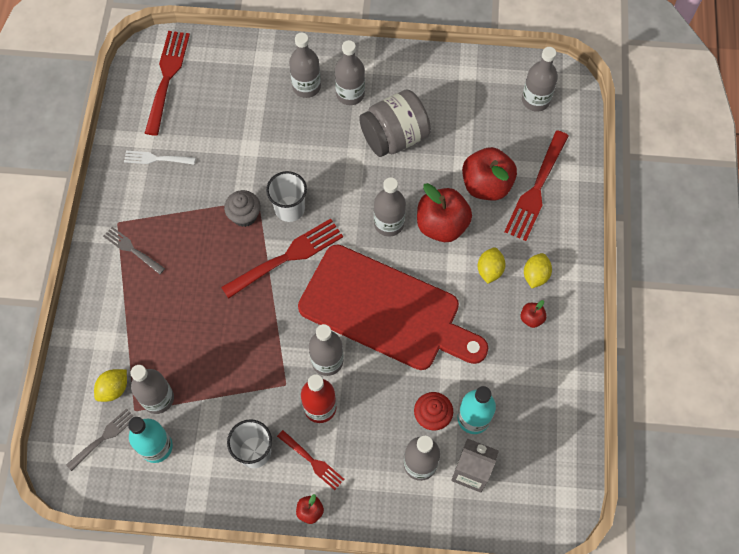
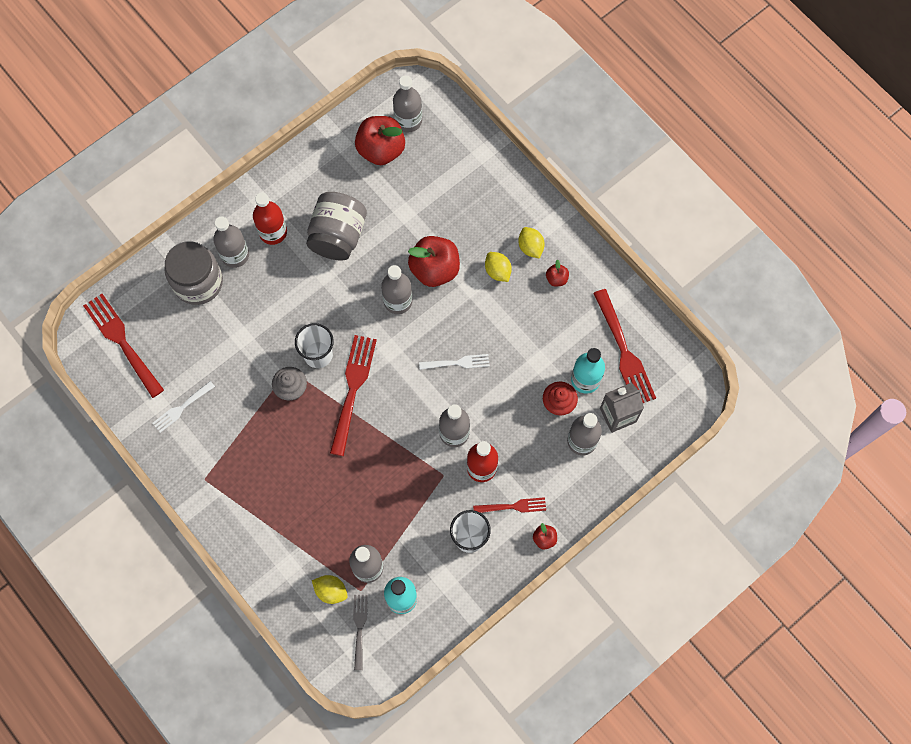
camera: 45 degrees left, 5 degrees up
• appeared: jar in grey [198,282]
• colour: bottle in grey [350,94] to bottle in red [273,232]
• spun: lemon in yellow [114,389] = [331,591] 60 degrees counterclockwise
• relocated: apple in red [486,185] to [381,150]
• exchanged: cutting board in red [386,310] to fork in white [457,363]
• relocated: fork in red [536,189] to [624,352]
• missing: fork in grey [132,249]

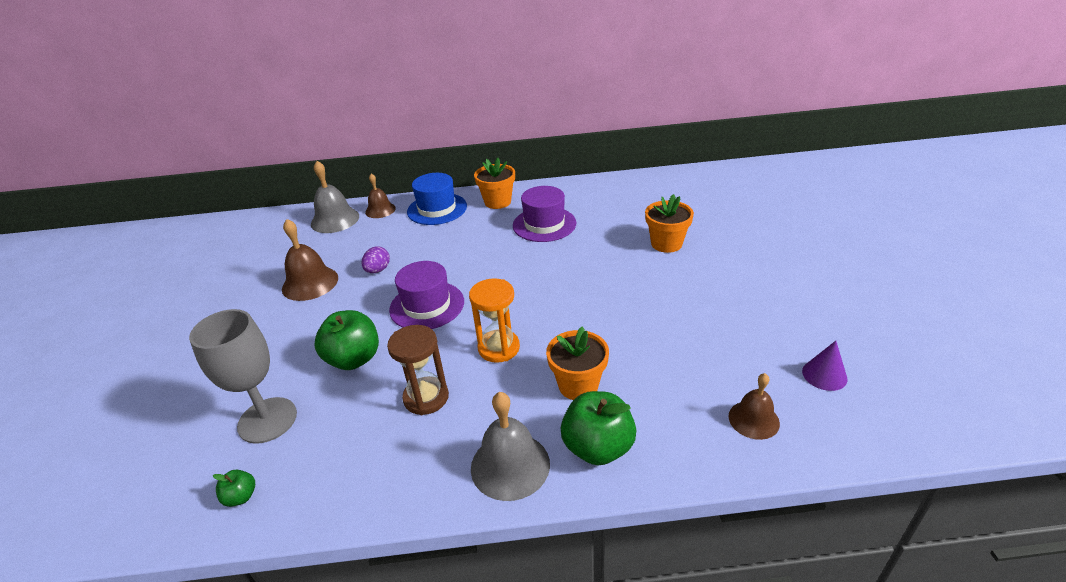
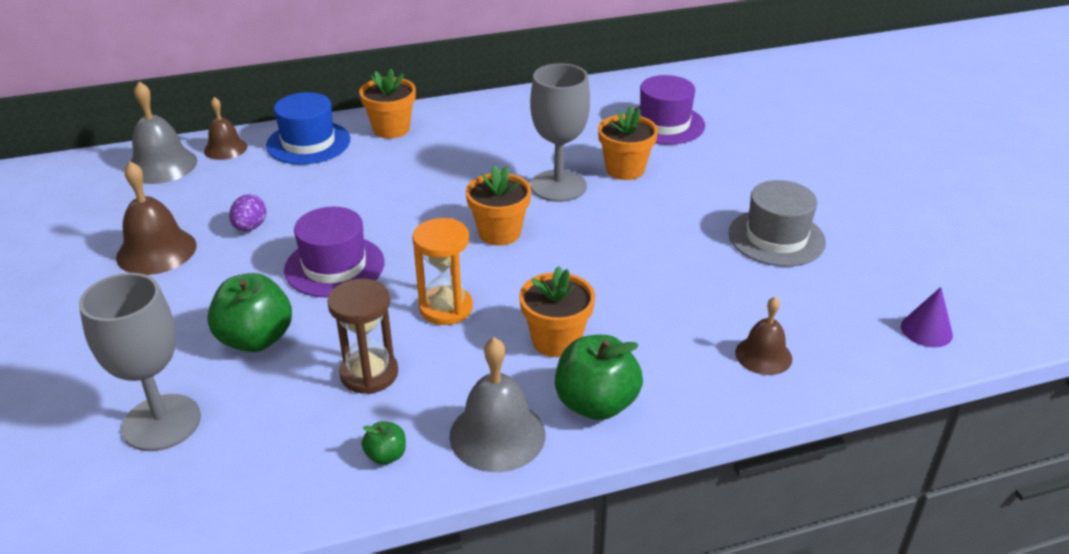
camera: 15 degrees left, 0 degrees up
• relocated: apple in green [241,497] to [386,455]
• appeared: flower pot in orange [499,233]
• appeared: goblet in grey [558,186]
• relocated: hat in purple [544,224] to [664,124]
• appeared: hat in grey [776,238]
• relocated: cone in purple [824,375] to [926,330]

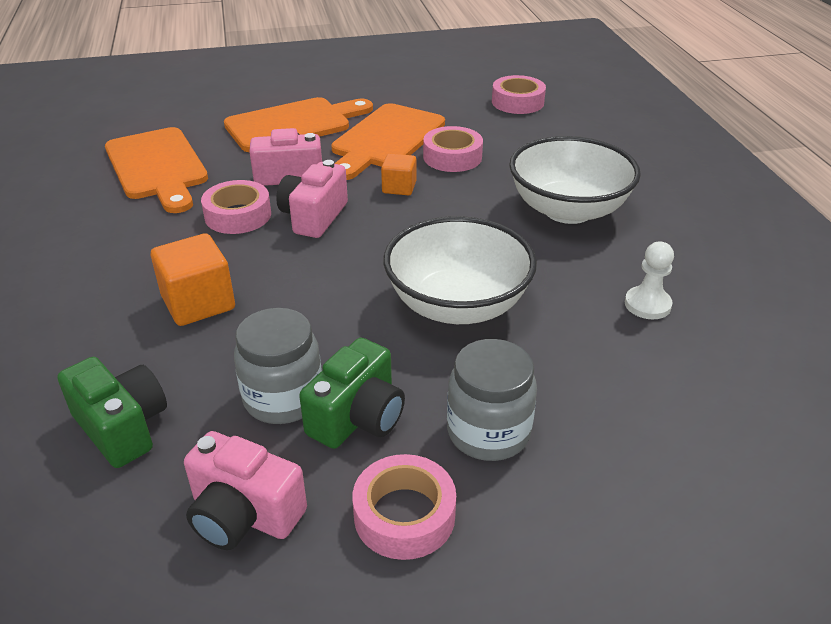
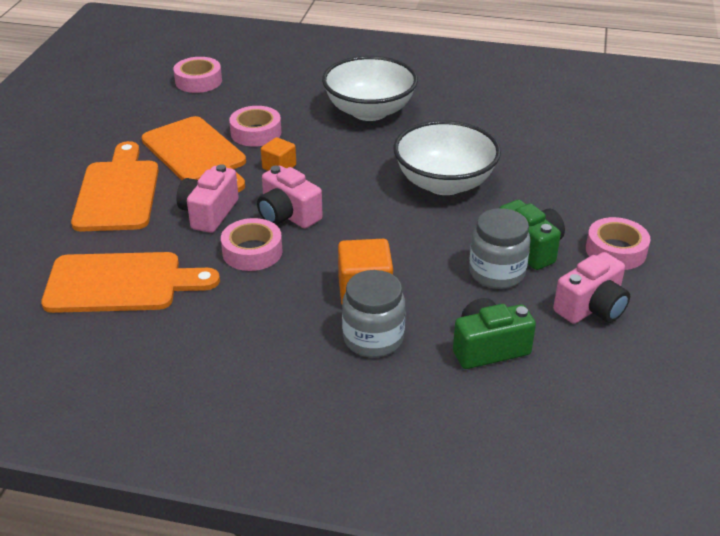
camera: 65 degrees left, 0 degrees up
• relocated: jar in grey [488,432] to [373,339]
• missing: pawn in white [647,304]

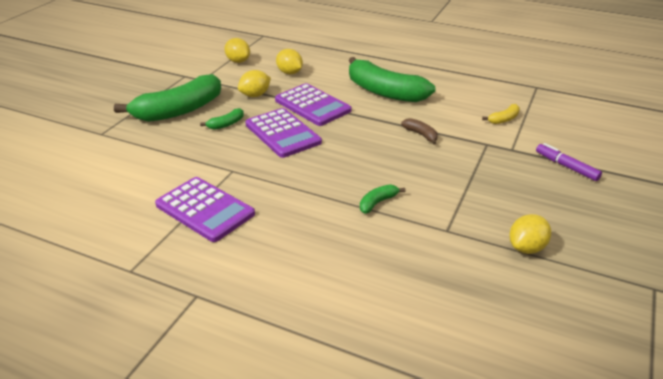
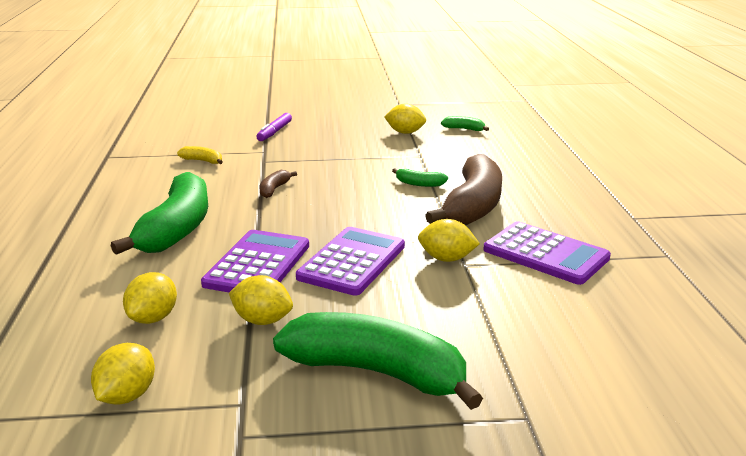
camera: 120 degrees left, 10 degrees down
• appeared: lemon in yellow [446,259]
• appeared: banana in brown [473,206]
• relocated: banana in green [226,124] to [464,129]
• spun: calculator in purple [205,209] = [545,254] 120 degrees clockwise

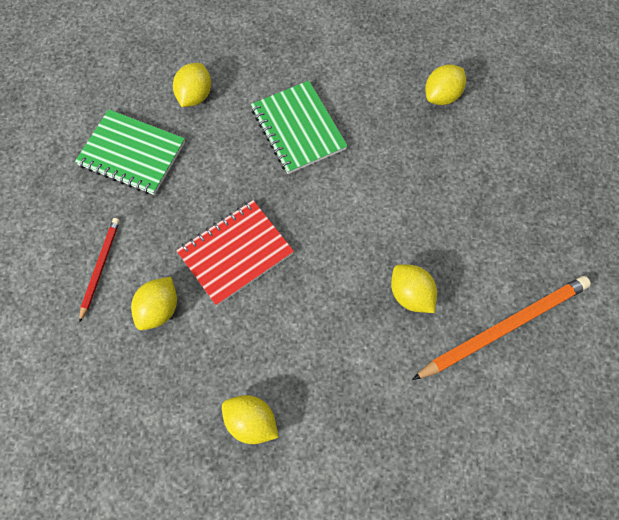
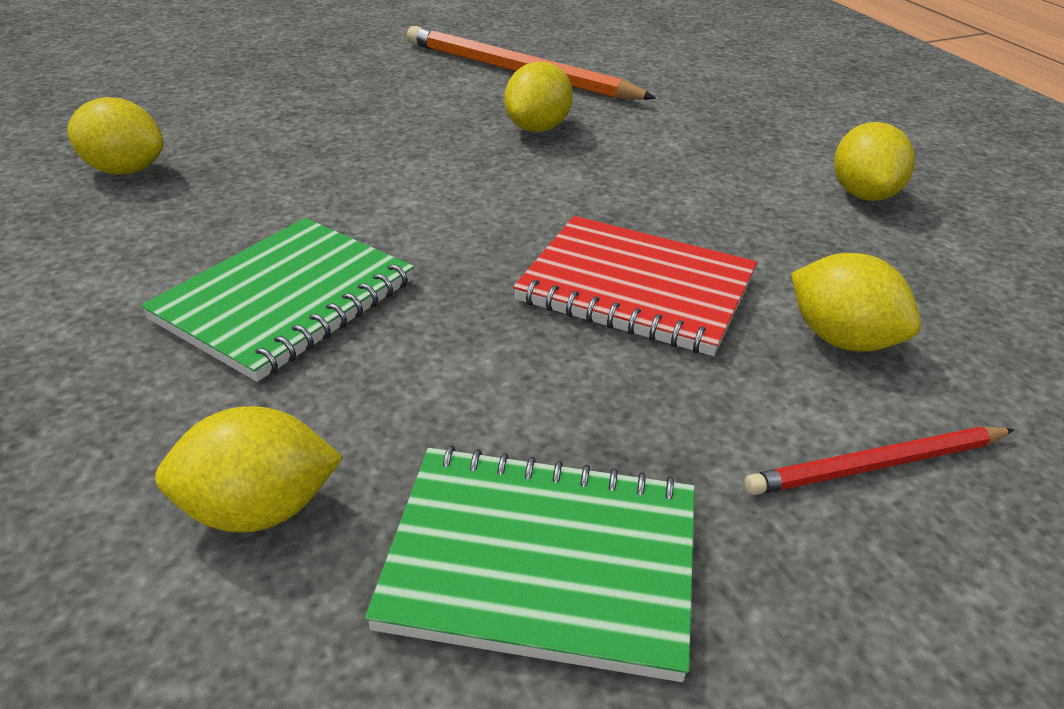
camera: 120 degrees left, 30 degrees down
• spun: notebook in green [132,154] = [542,562] 75 degrees counterclockwise
• spun: lemon in yellow [159,309] = [842,339] 45 degrees clockwise

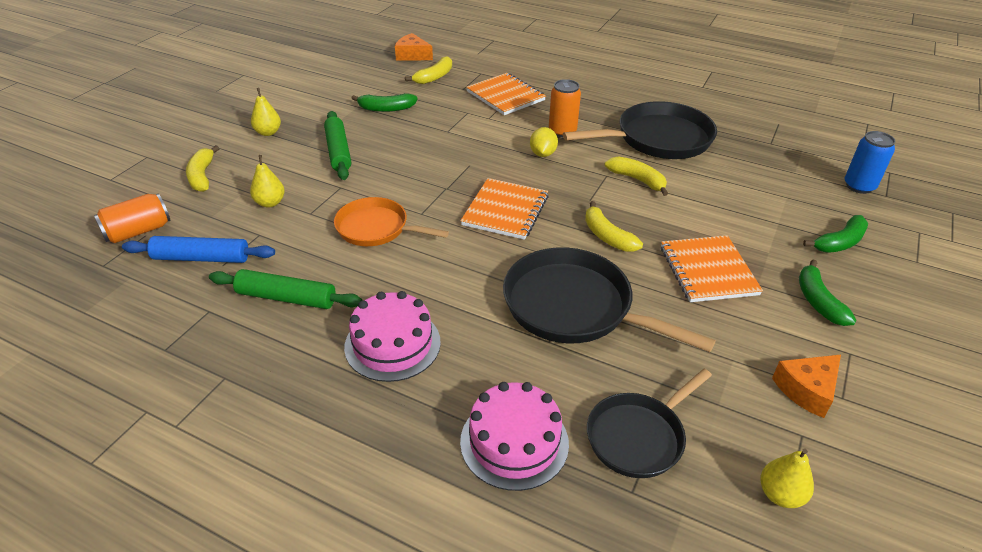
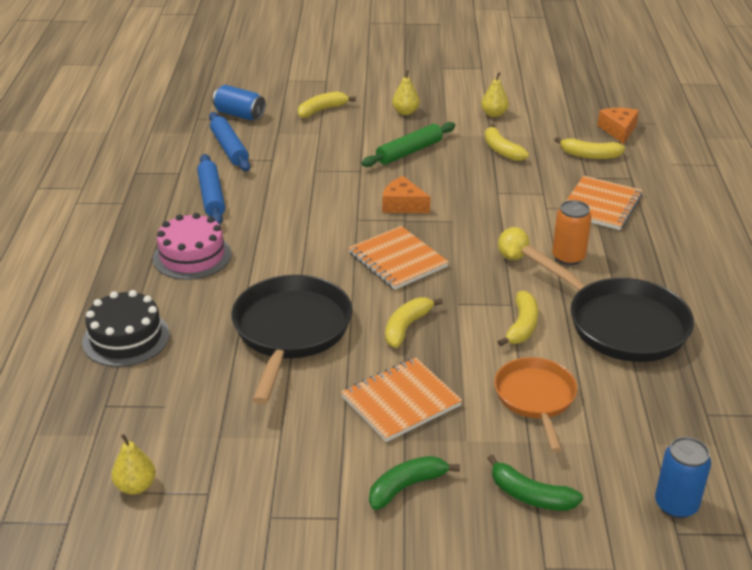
camera: 65 degrees right, 5 degrees down
• colour: cake in pink [514,442] to cake in black [126,338]
• colour: rolling pin in green [286,298] to rolling pin in blue [211,196]
• colour: can in orange [138,231] to can in blue [239,115]
• spun: notebook in orange [505,210] = [397,260] 60 degrees clockwise
• relocated: cheese in orange [807,390] to [402,205]
• relocated: pear in yellow [270,203] to [494,114]
• colour: banana in green [386,109] to banana in yellow [501,150]
• relocated: pan in orange [376,228] to [535,398]
• spun: lemon in yellow [542,154] = [512,256] 60 degrees counterclockwise
• missing: pan in black [638,436]

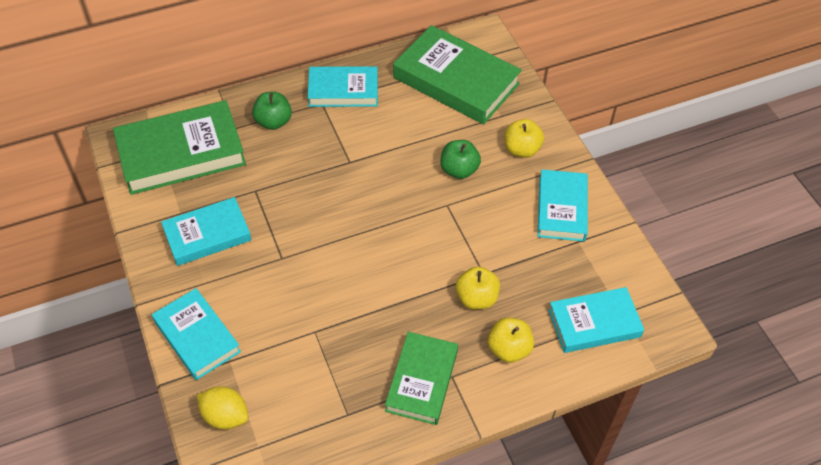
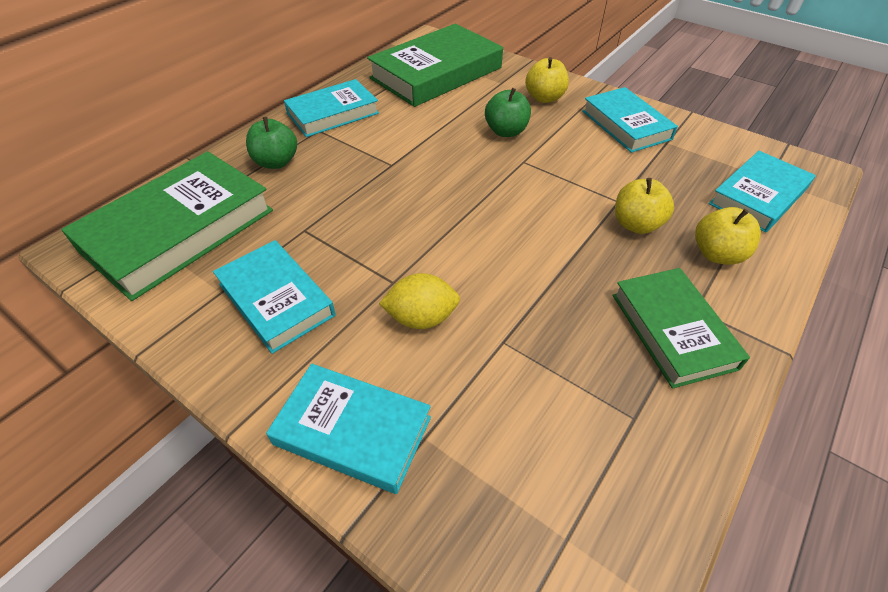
camera: 30 degrees left, 5 degrees down
• spun: book in turquoise [207,235] = [276,300] 75 degrees counterclockwise
• spun: book in green [456,80] = [436,73] 45 degrees counterclockwise
• relocated: lemon in yellow [225,416] to [421,318]

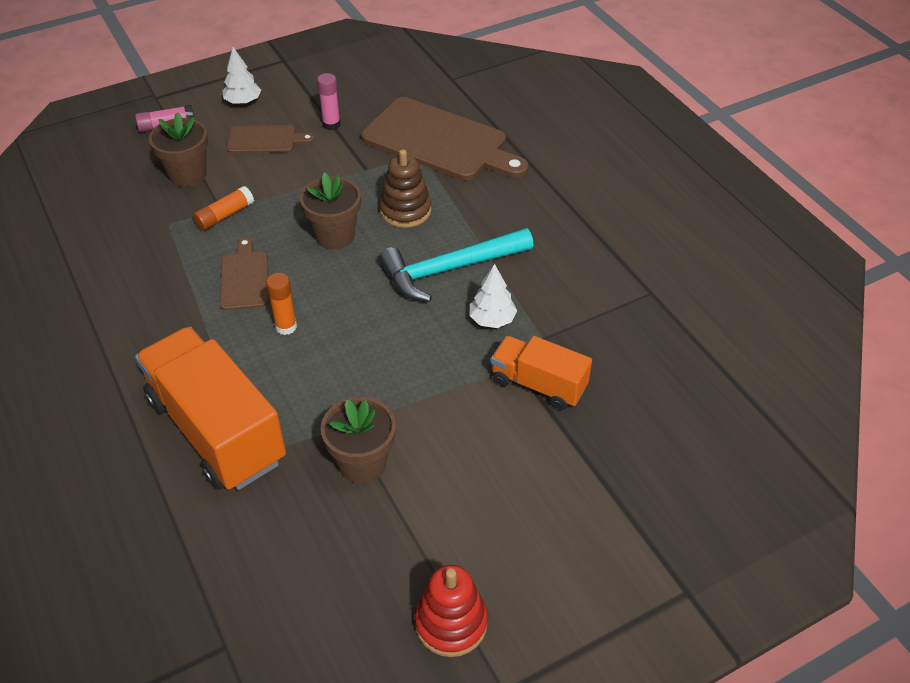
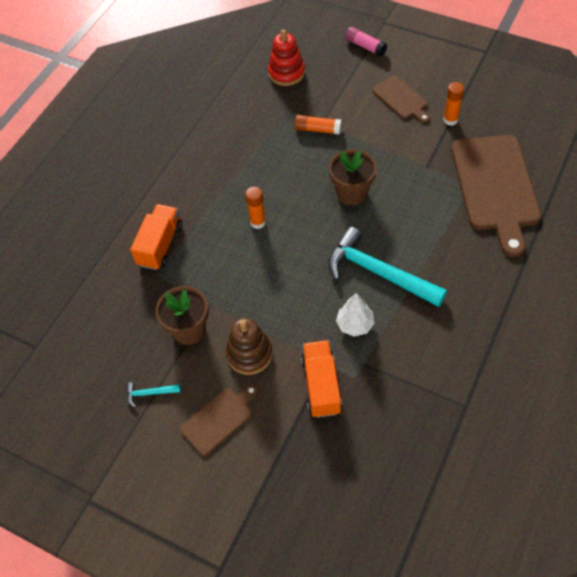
camera: 60 degrees right, 10 degrees up
• appeared: hammer in turquoise [150,393]
• size: truck in orange [217,430] = [160,245] x0.56
• relocated: cutting board in brown [244,278] to [219,419]
• relocated: stacking toy in brown [405,211] to [249,354]
• relocated: stacking toy in red [451,623] to [286,73]
• colour: glue stick in pink [331,124] to glue stick in orange [450,120]
• missing: flower pot in brown [188,175]
• missing: tree in white [243,102]

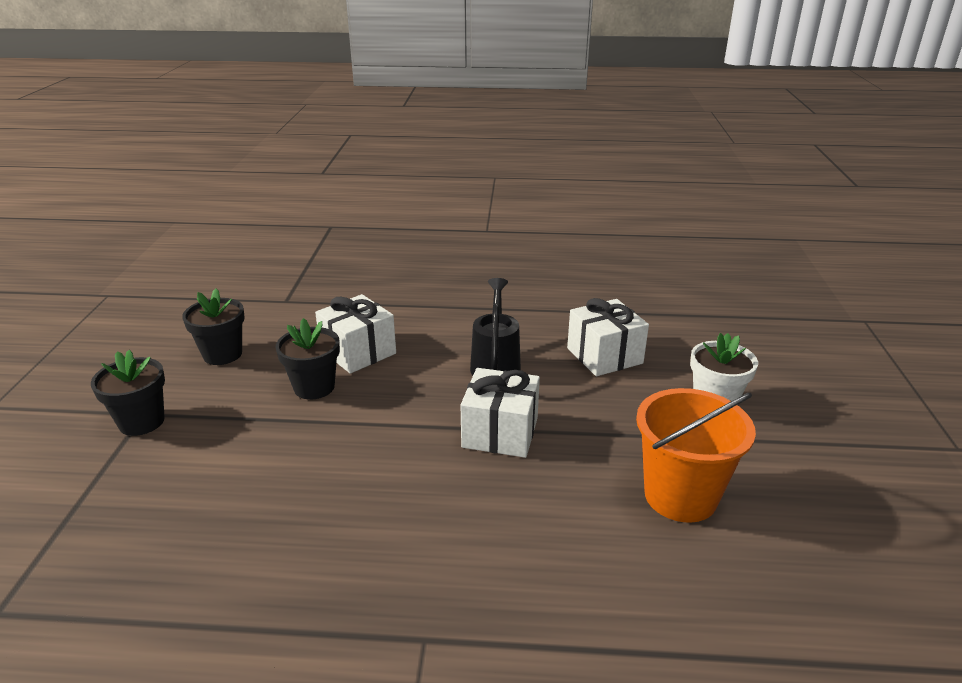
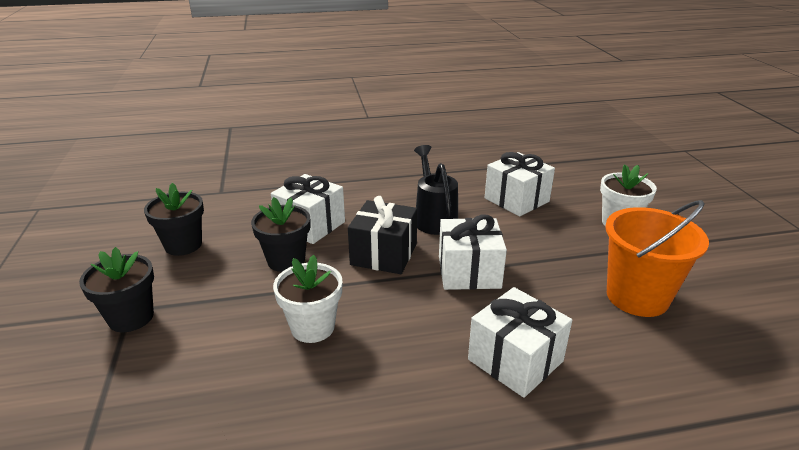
camera: 15 degrees left, 0 degrees up
• appeared: flower pot in white [312,327]
• appeared: gift in black [384,254]
• appeared: gift in white [515,360]

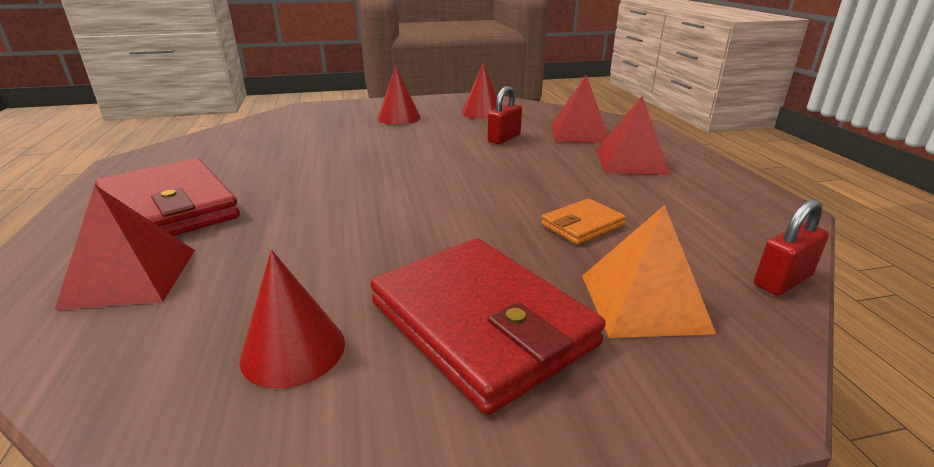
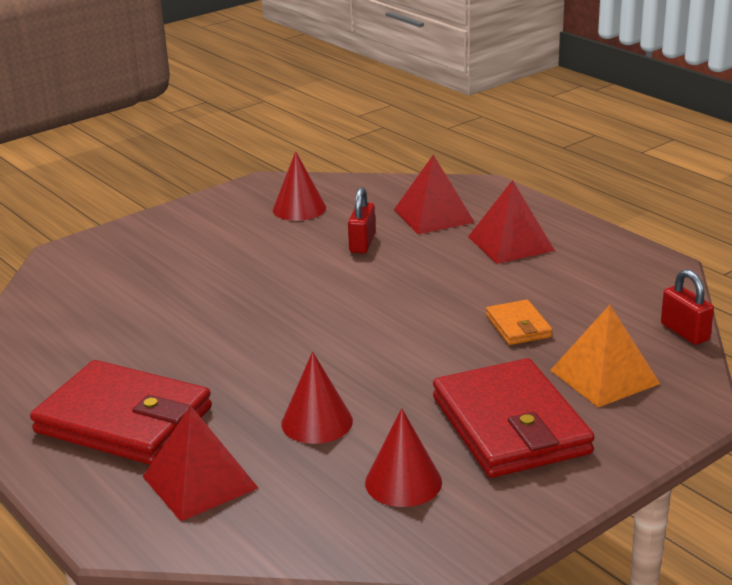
camera: 25 degrees left, 0 degrees up
• relocated: cone in red [399,118] to [317,422]
• spun: wallet in red [481,324] = [510,425] 45 degrees clockwise
• spun: wallet in orange [582,225] = [518,326] 45 degrees counterclockwise
• spun: padlock in red [782,281] = [684,332] 60 degrees counterclockwise

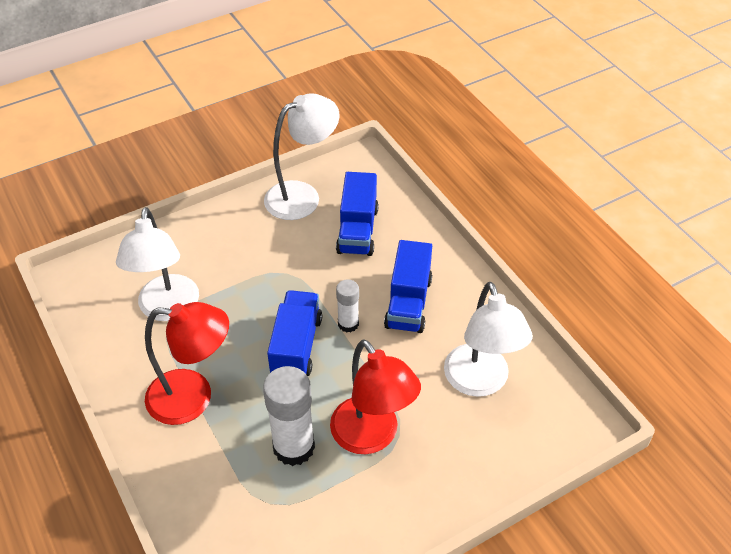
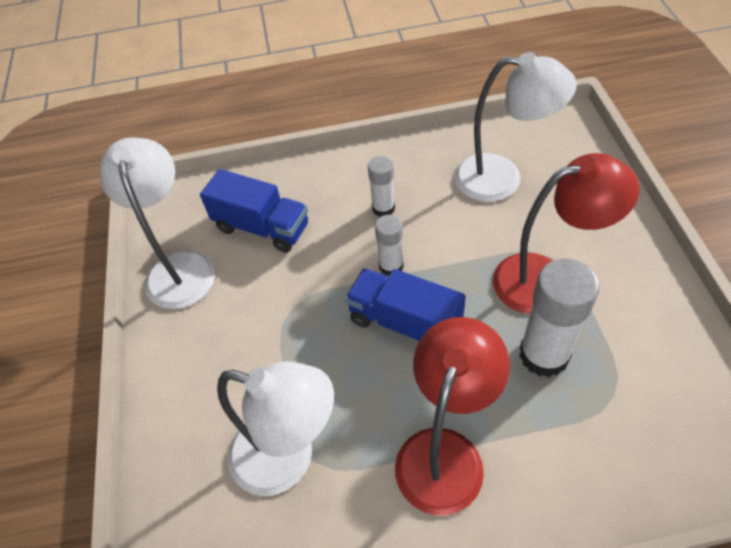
camera: 65 degrees left, 5 degrees up
• exchanged: truck in blue [408,303] to glue stick in white [383,208]

